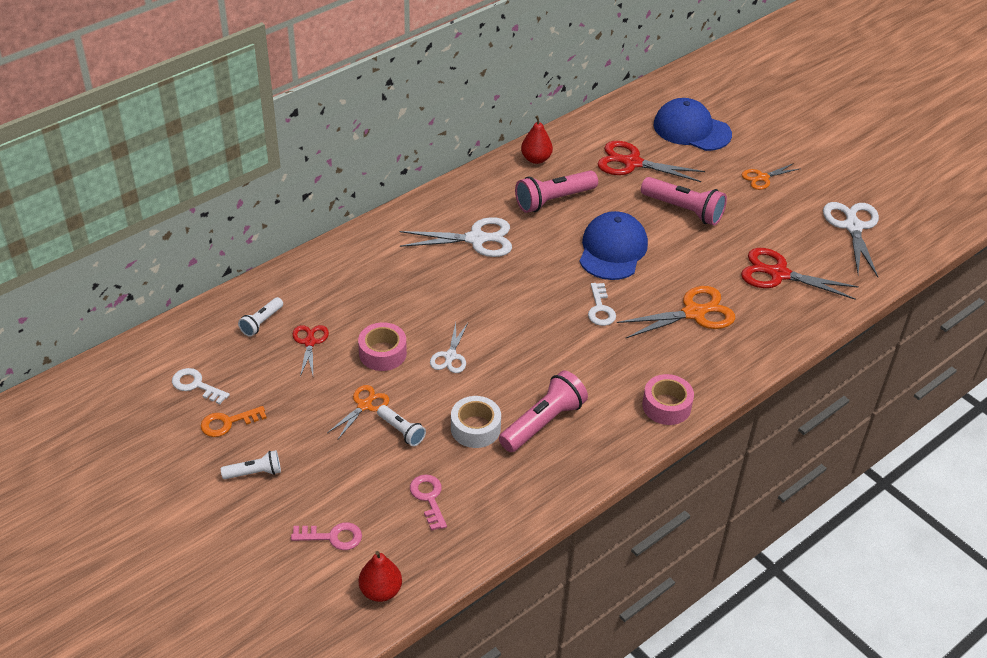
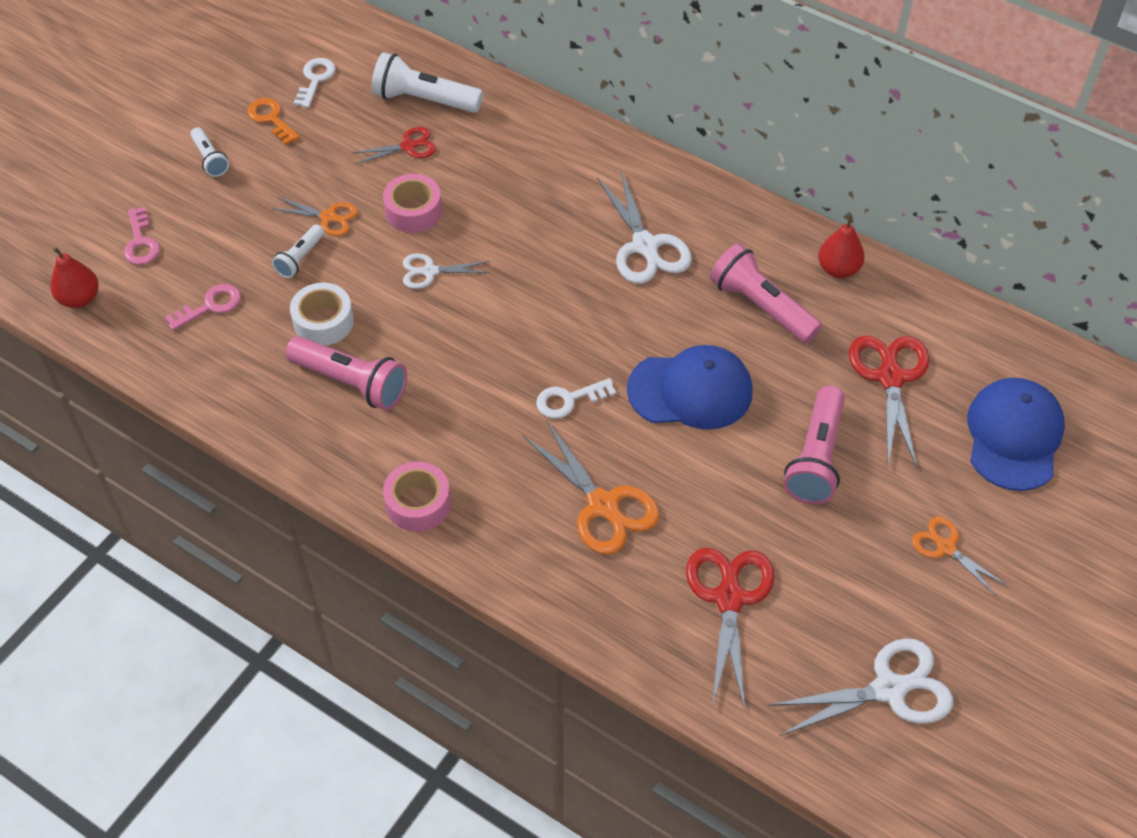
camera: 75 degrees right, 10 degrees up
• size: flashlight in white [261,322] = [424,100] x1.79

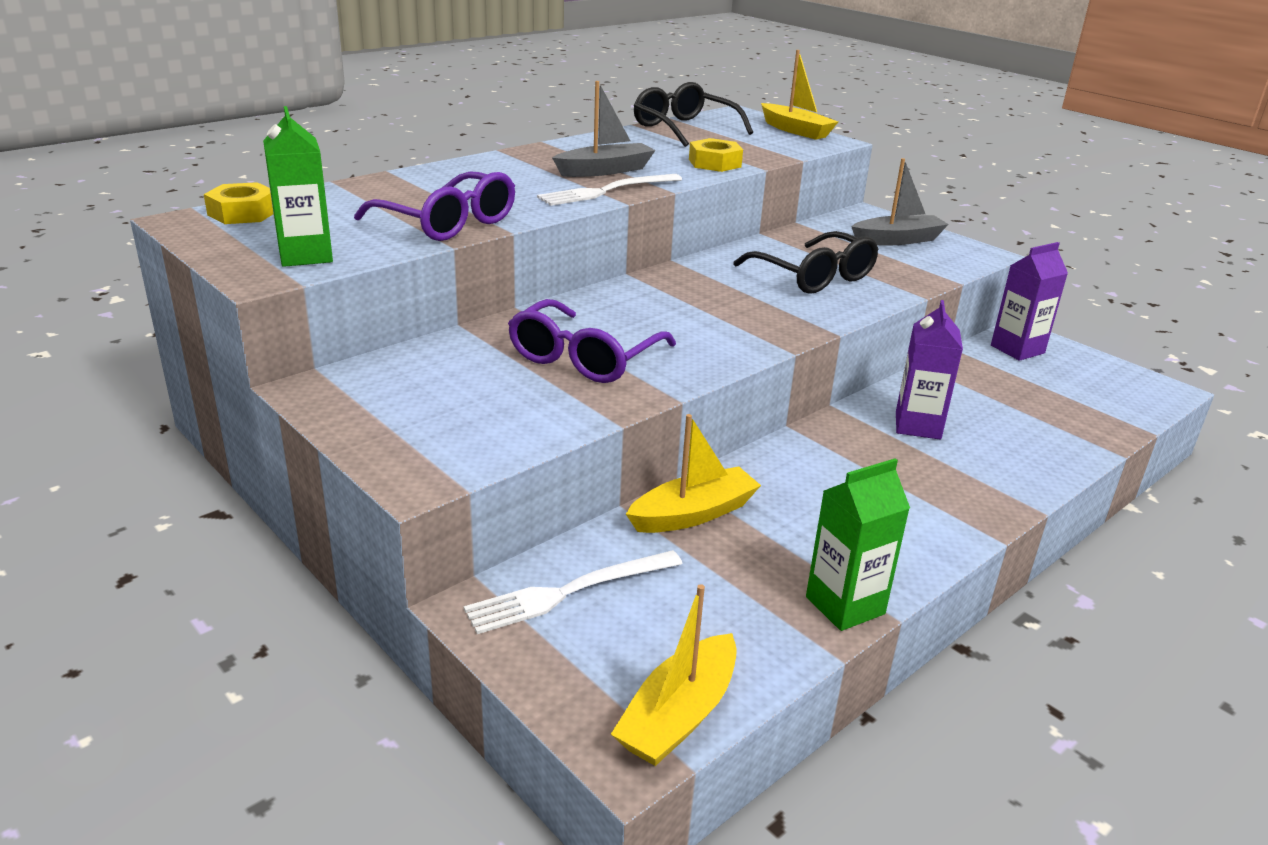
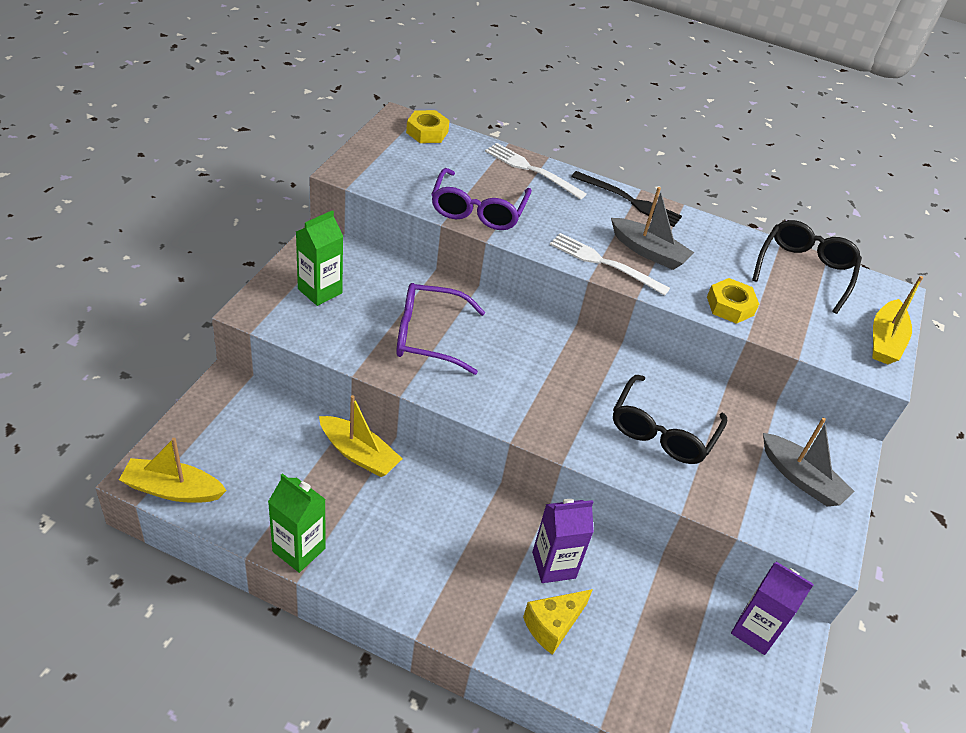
camera: 60 degrees right, 15 degrees up
• relocated: carton in green [305,256] to [320,291]
• relocated: fork in white [569,592] to [532,170]
• appeared: cheese in yellow [553,626]
• appeared: fork in black [629,200]

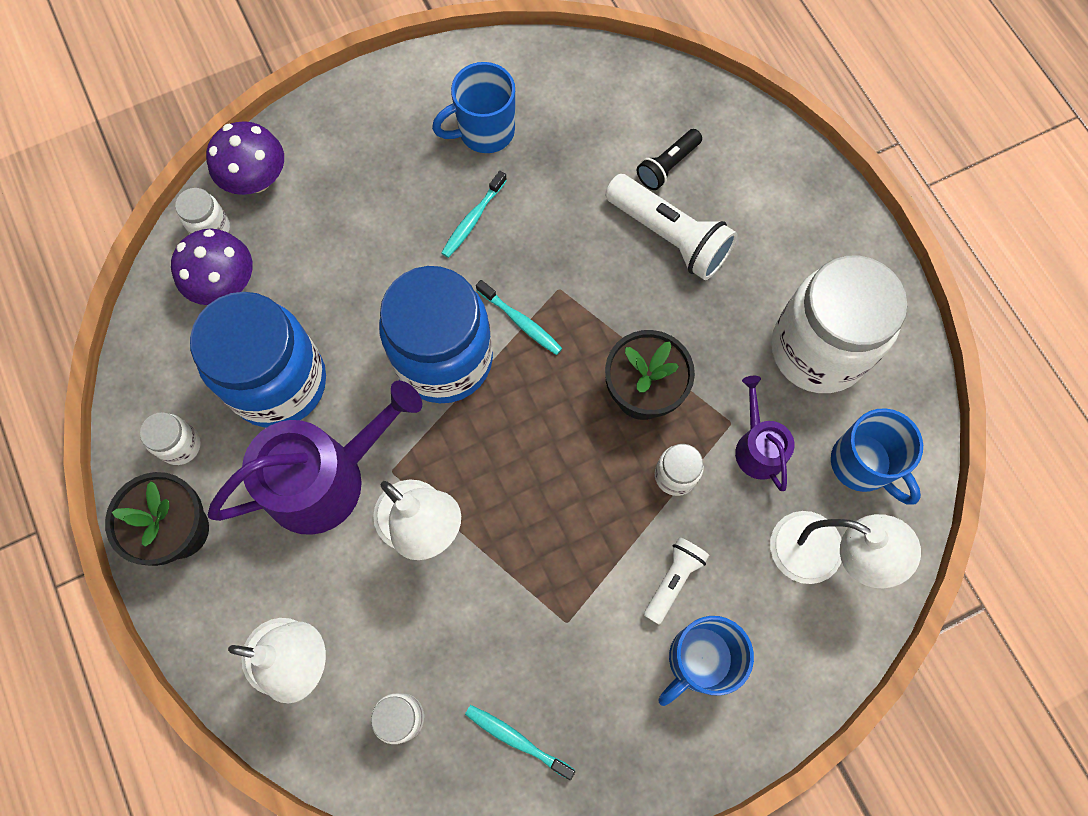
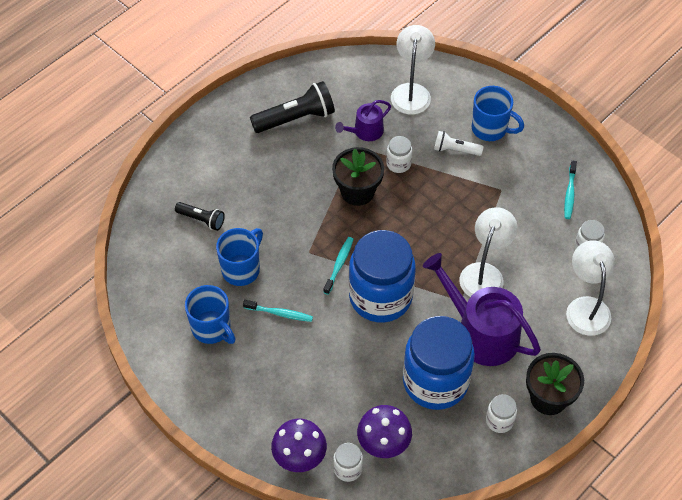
camera: 110 degrees left, 15 degrees down
• relocated: mug in blue [862,464] to [241,269]
• exchanged: jar in white [818,349] to flashlight in black [296,118]
• missing: flashlight in white [669,236]

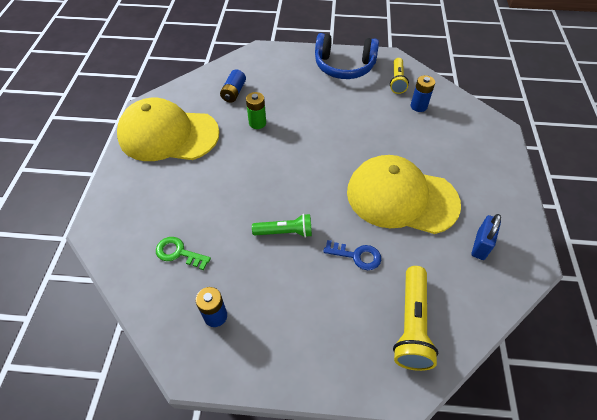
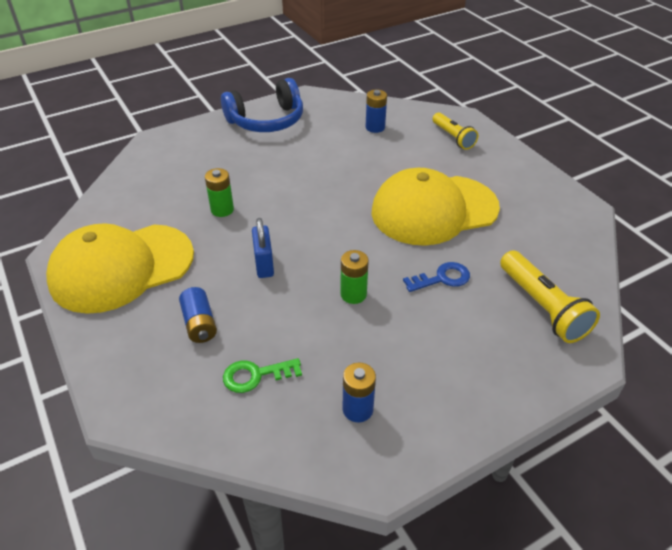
camera: 35 degrees left, 10 degrees down
• relocated: battery in blue [234,92] to [199,324]
• relocated: padlock in blue [480,245] to [264,264]
• exchanged: flashlight in green [285,232] to battery in green [353,294]
• relocated: flashlight in yellow [397,81] to [453,137]

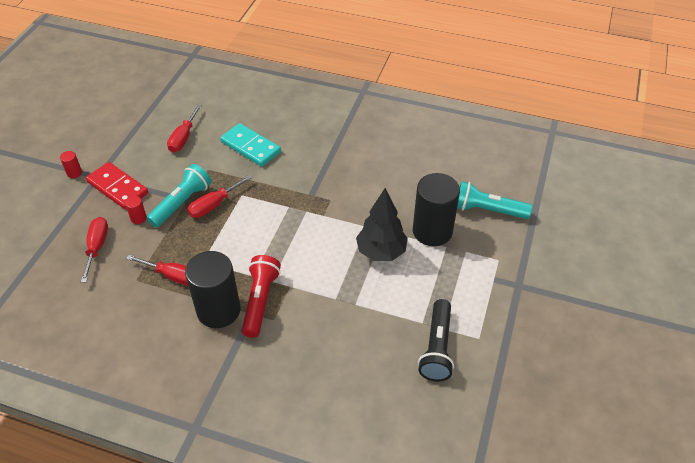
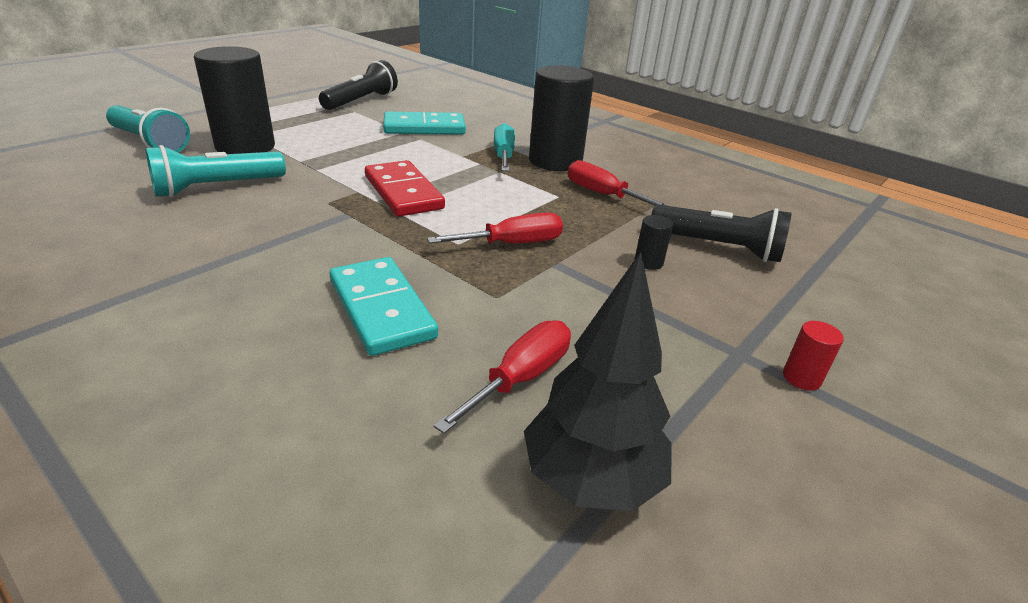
camera: 160 degrees left, 15 degrees down
• relocated: flashlight in turquoise [182,203] to [217,187]
• relocated: domino in red [118,187] to [403,192]
• appeared: domino in turquoise [424,128]
• exchanged: flashlight in red [260,301] to screwdriver in turquoise [503,155]
• relocated: tree in black [381,252] to [591,479]
• colour: cylinder in red [138,218] to cylinder in black [648,262]
• exchanged: screwdriver in red [97,247] to flashlight in black [718,247]

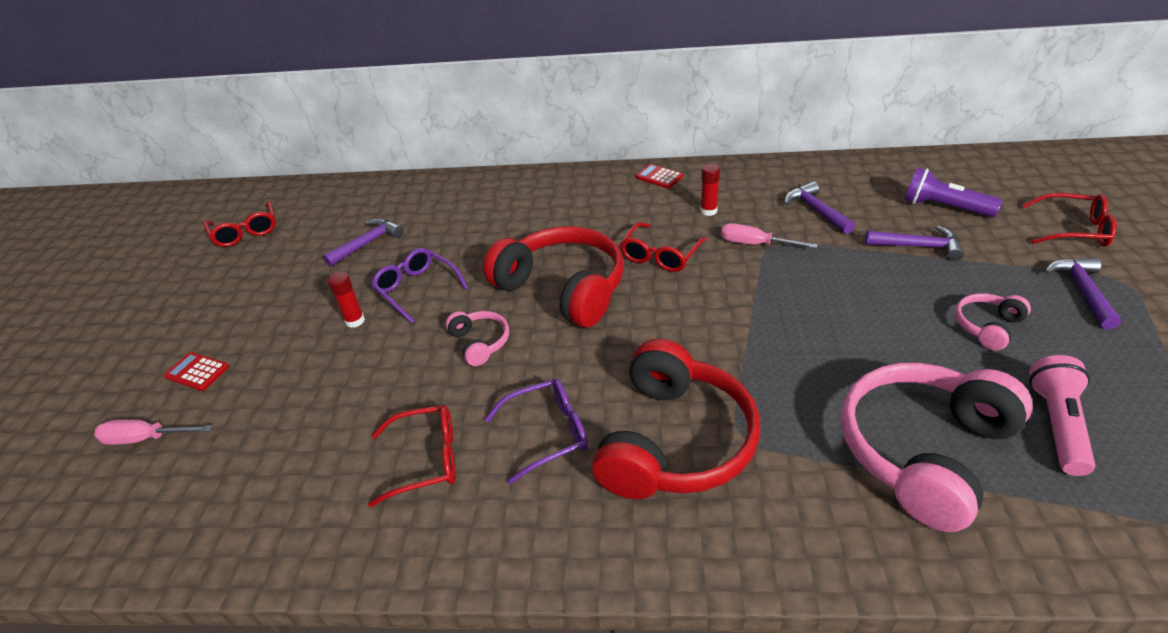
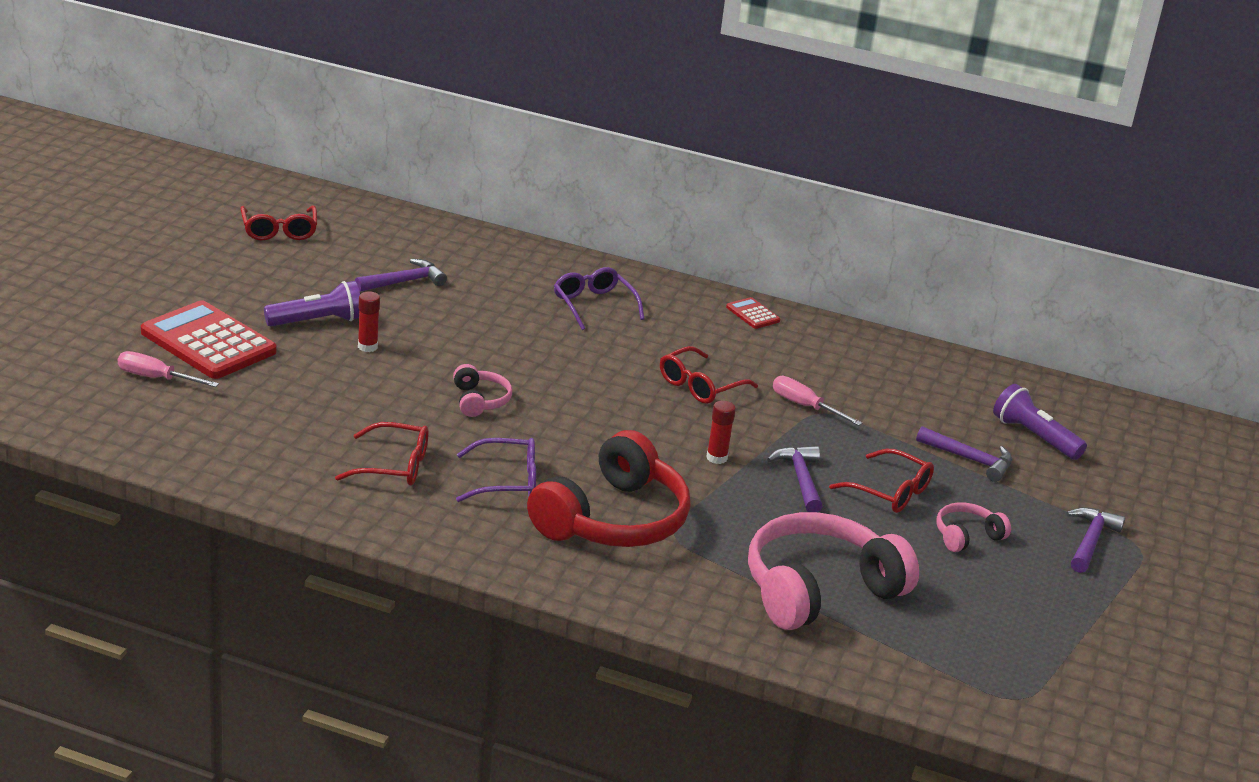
camera: 10 degrees right, 10 degrees down
• size: calculator in red [197,372] = [208,342] x2.25
• appeared: flashlight in purple [317,321]
• relocated: glasses in purple [416,289] to [593,305]
• relocated: glue stick in red [708,211] to [716,458]
• relocated: hammer in purple [815,210] to [800,479]
• relocated: glasses in red [1074,230] to [891,492]
• missing: headphones in red [563,288]
• missing: flashlight in pink [1056,424]

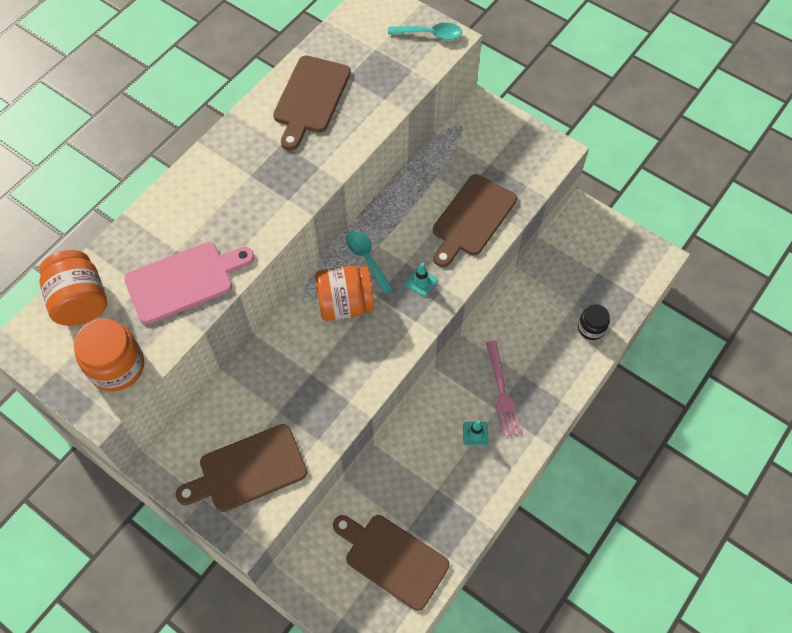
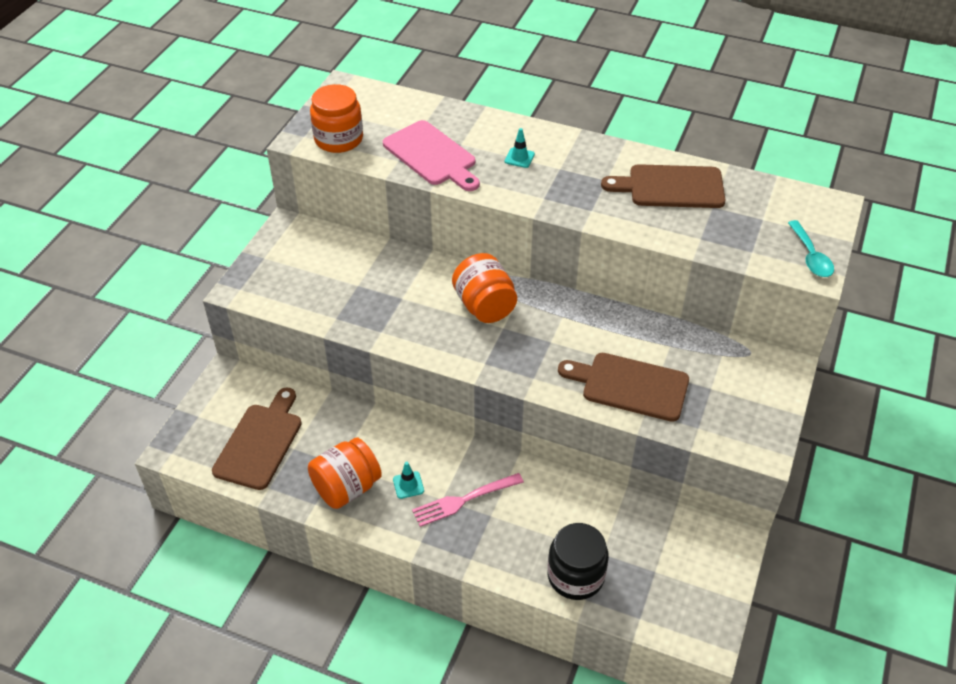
camera: 75 degrees right, 15 degrees down
• relocated: jar in orange [80,301] to [346,488]
• relocated: traffic cone in turquoise [421,282] to [519,158]
• size: jar in black [591,328] = [575,576] x1.64
• missing: cutting board in brown [248,470]
• missing: spoon in turquoise [367,259]

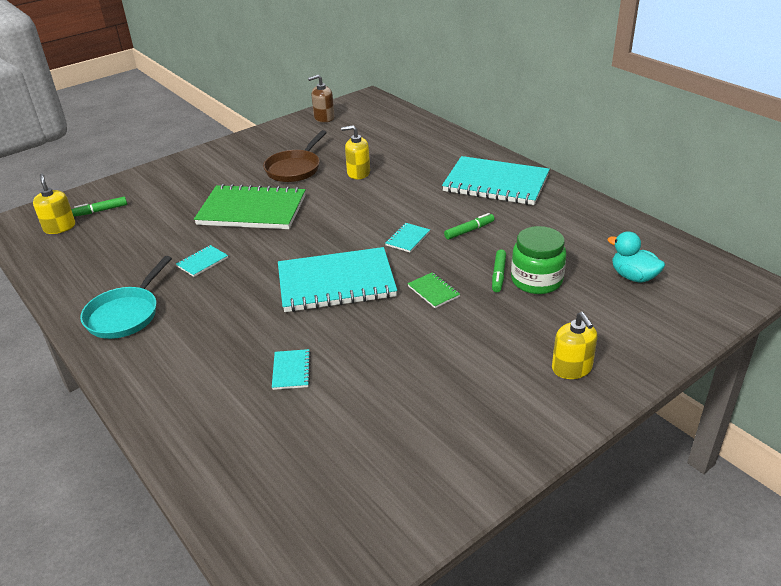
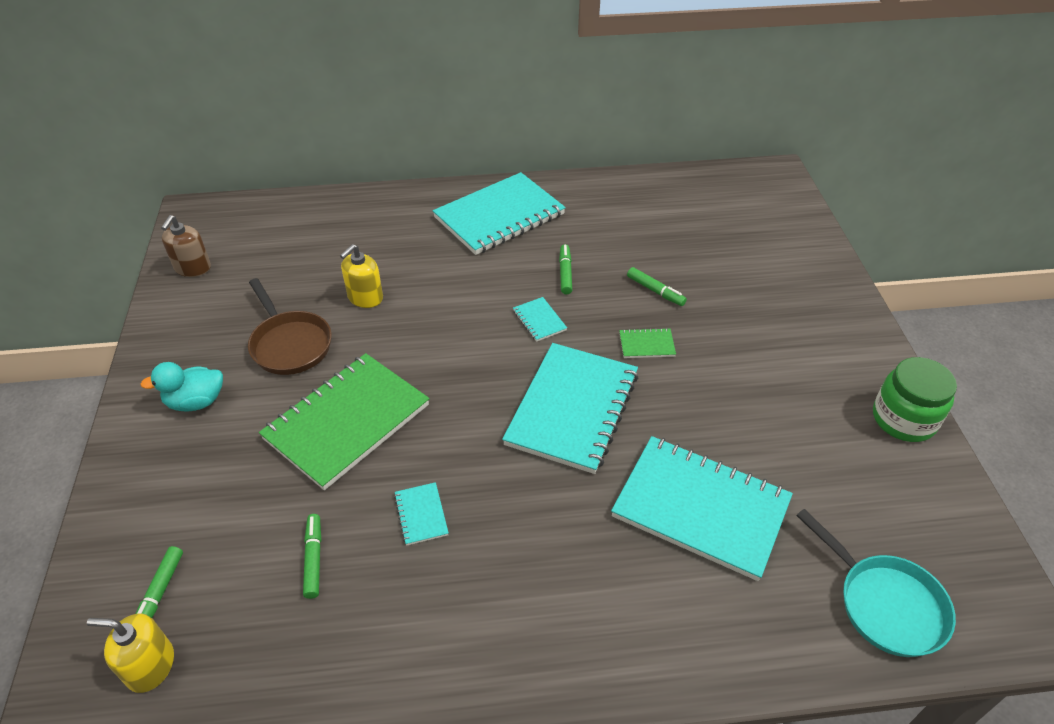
camera: 60 degrees left, 10 degrees up
• relocated: duck in turquoise [633,277] to [196,402]
• appeared: marker in green [314,559]
• size: notebook in turquoise [291,371] = [700,508] x2.46
• relocated: pan in turquoise [125,314] to [885,604]
• relocated: jar in green [536,280] to [903,419]
• missing: soap dispenser in yellow [572,368]

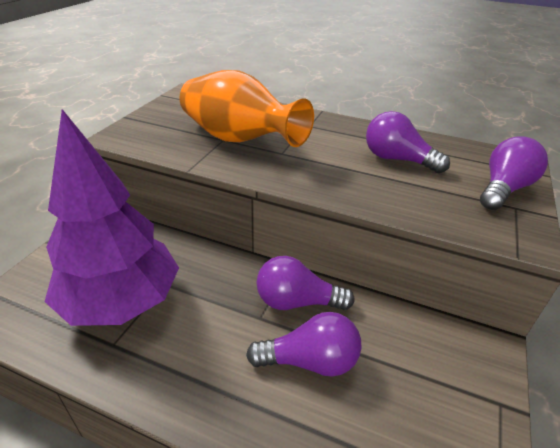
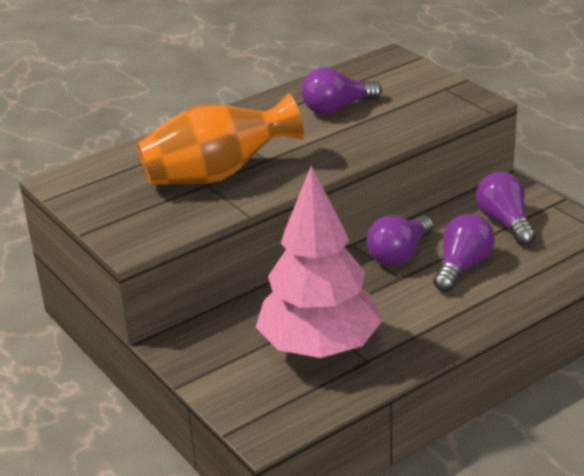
camera: 55 degrees left, 5 degrees down
• colour: tree in purple [122,302] to tree in pink [319,347]
• relocated: light bulb in purple [503,189] to [505,222]

